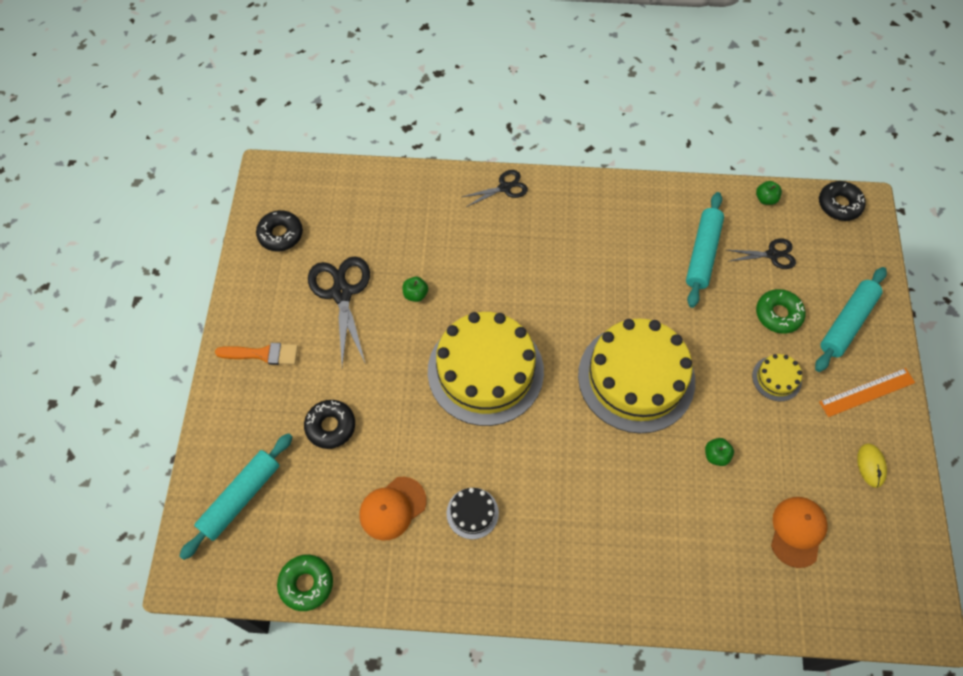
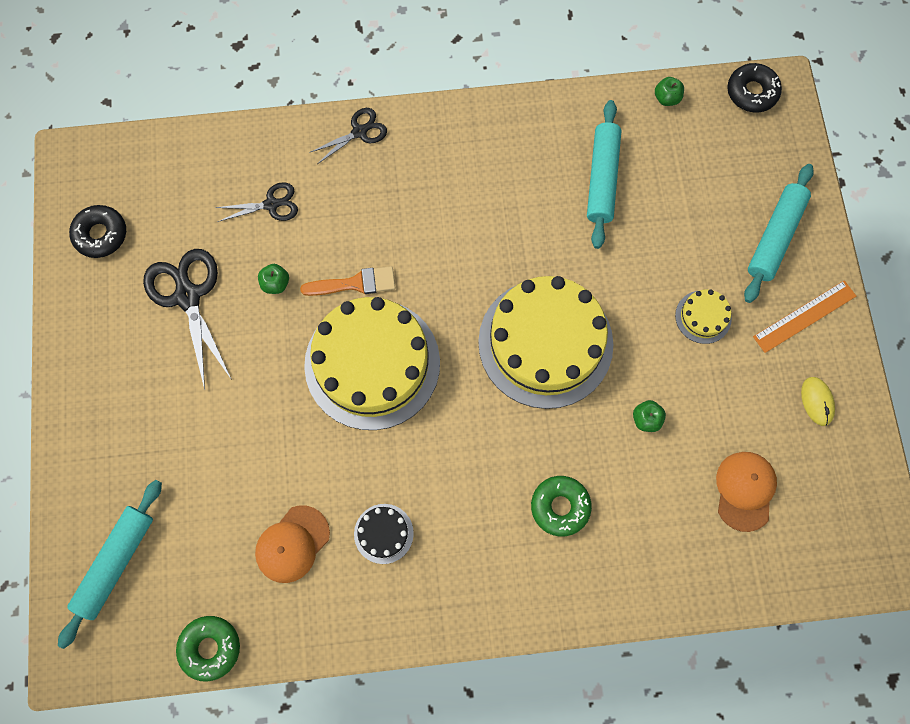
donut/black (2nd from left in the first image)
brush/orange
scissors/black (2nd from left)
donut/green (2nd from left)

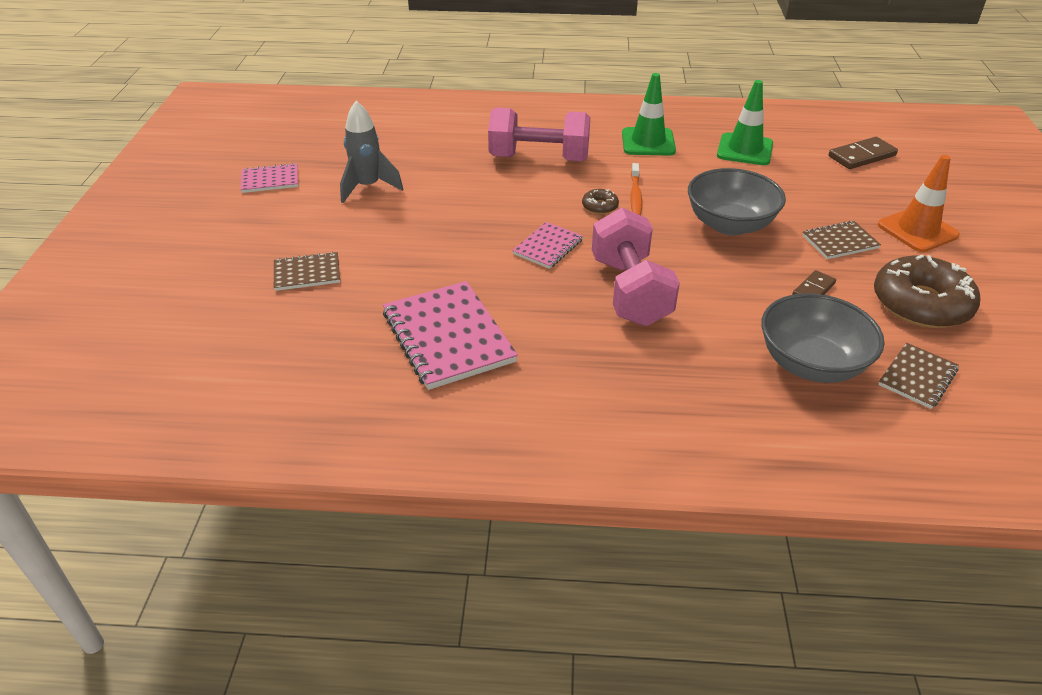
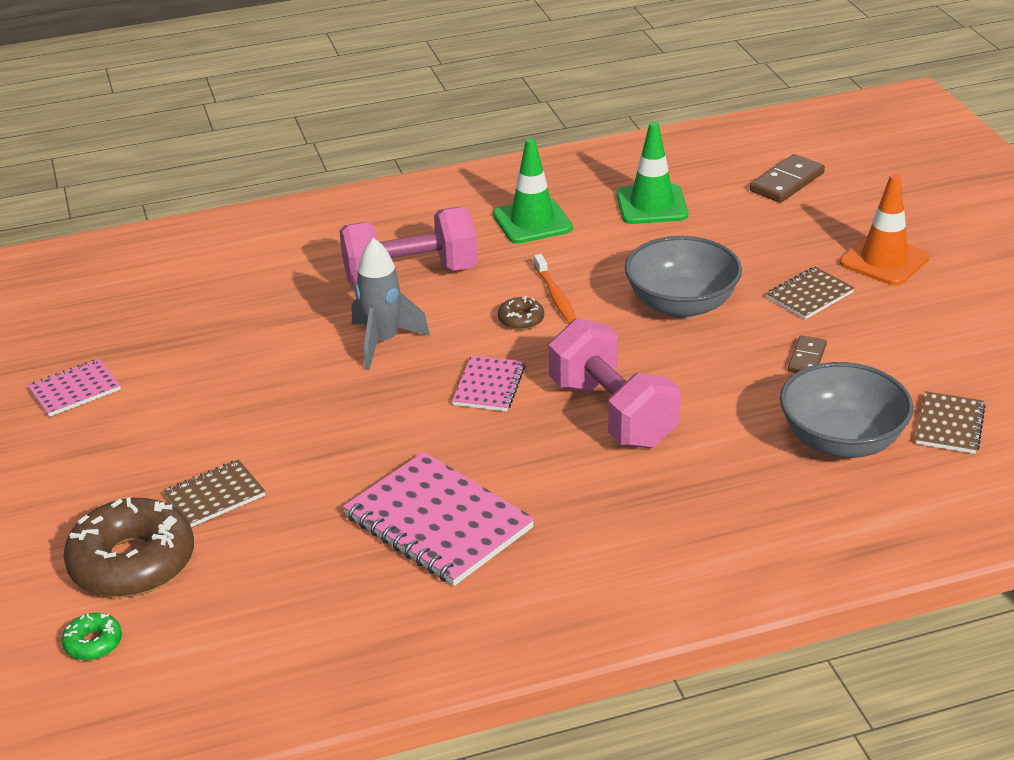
donut/green
rocket/grey
donut/brown (1st from left)

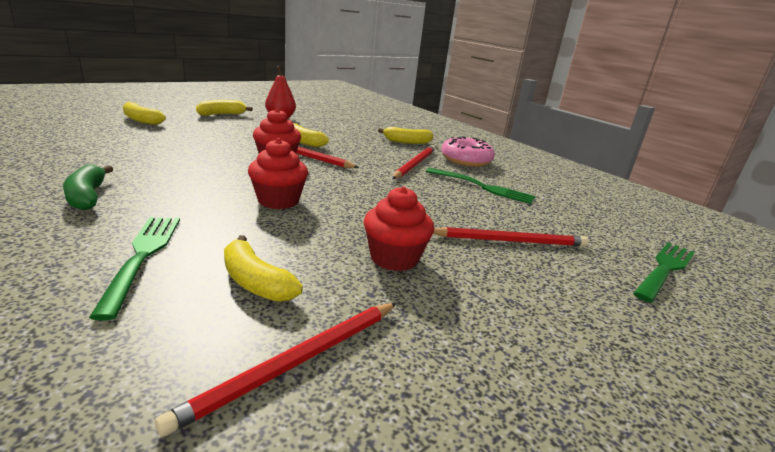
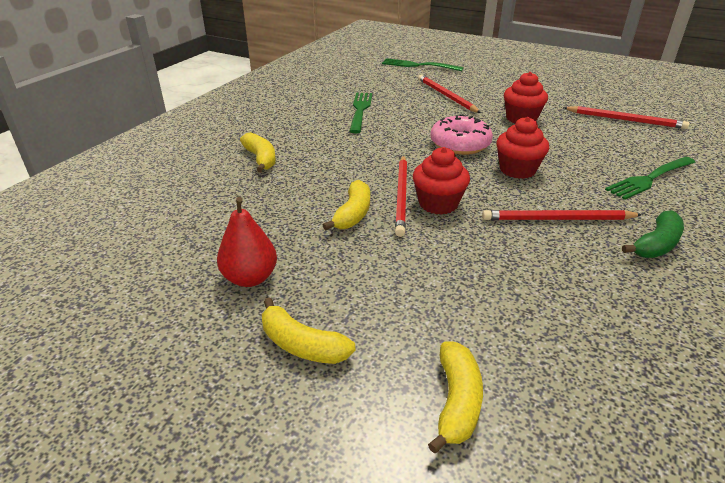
banana/yellow (3rd from left in the first image)
pencil/red (3rd from left)
donut/pink

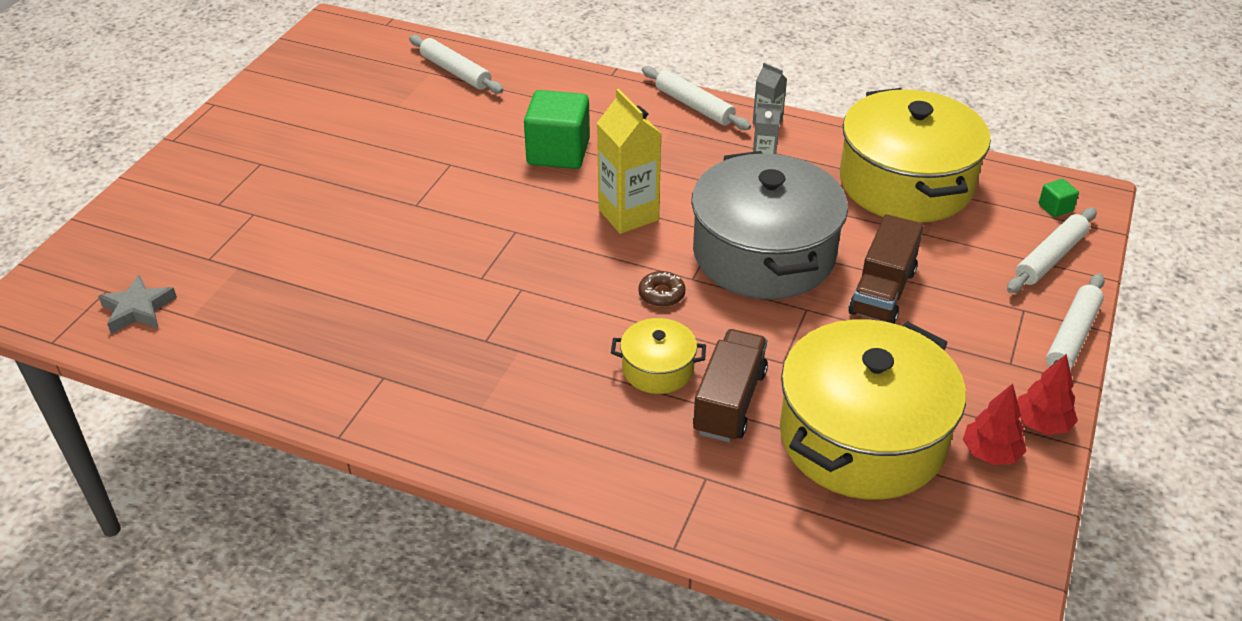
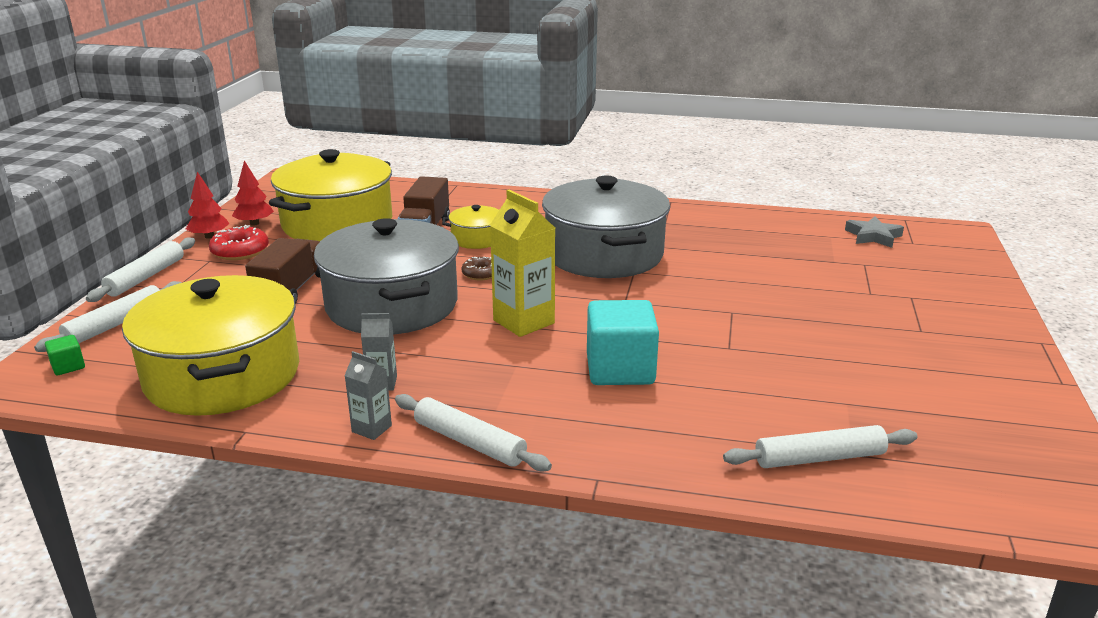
donut/red
pot/grey (2nd from left)
cube/turquoise
rolling pin/white (4th from left)

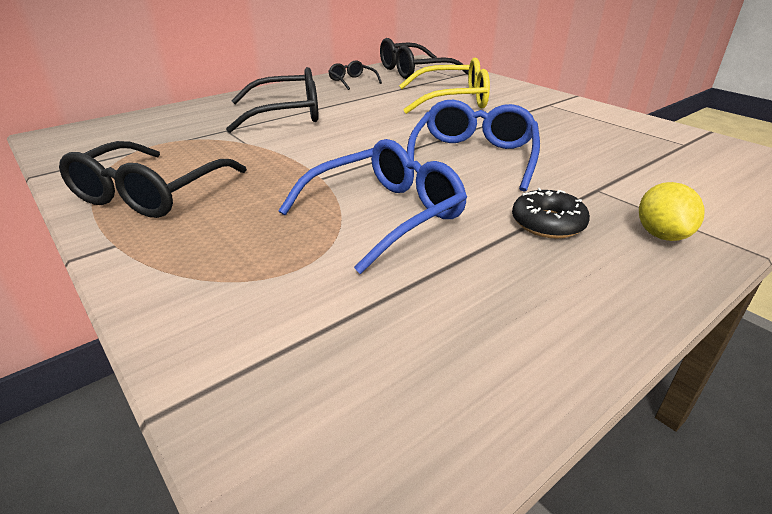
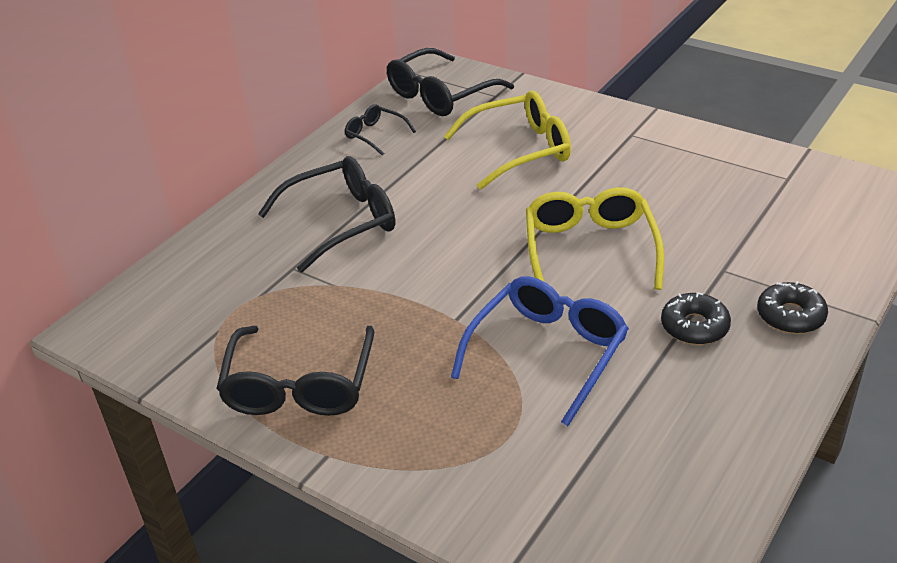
donut/black (2nd from left)
glasses/yellow (2nd from left)

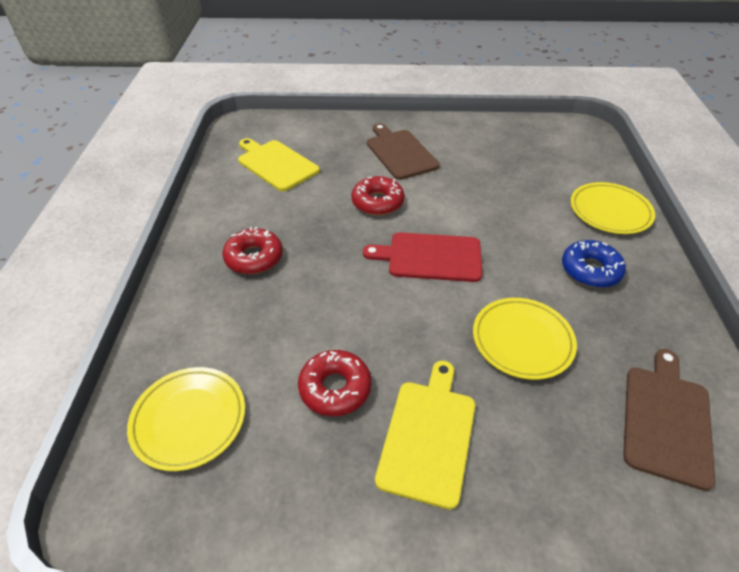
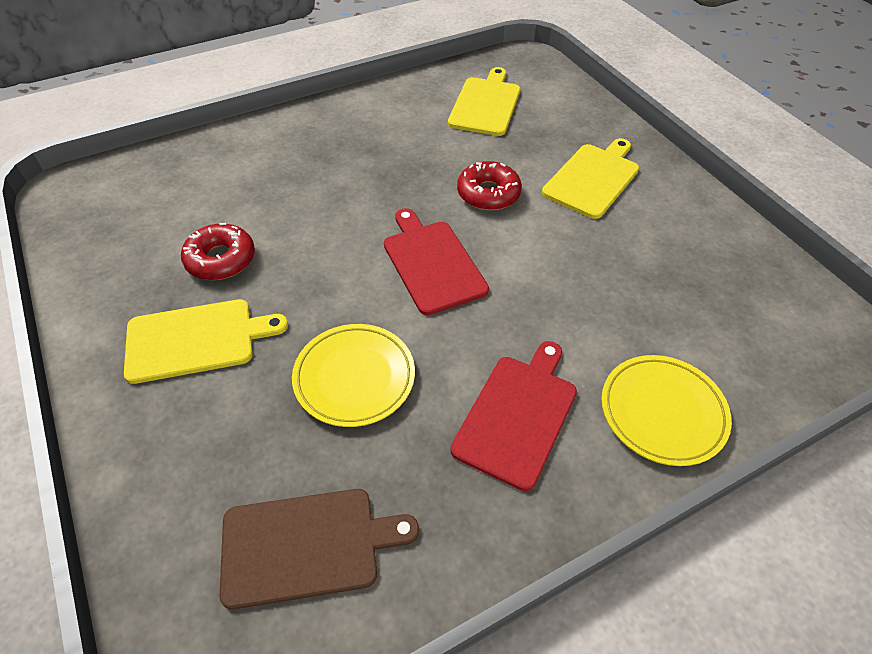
plate/yellow (1st from left in the first image)
donut/red (1st from left in the first image)
cutting board/red (2nd from left)
cutting board/yellow (3rd from left)

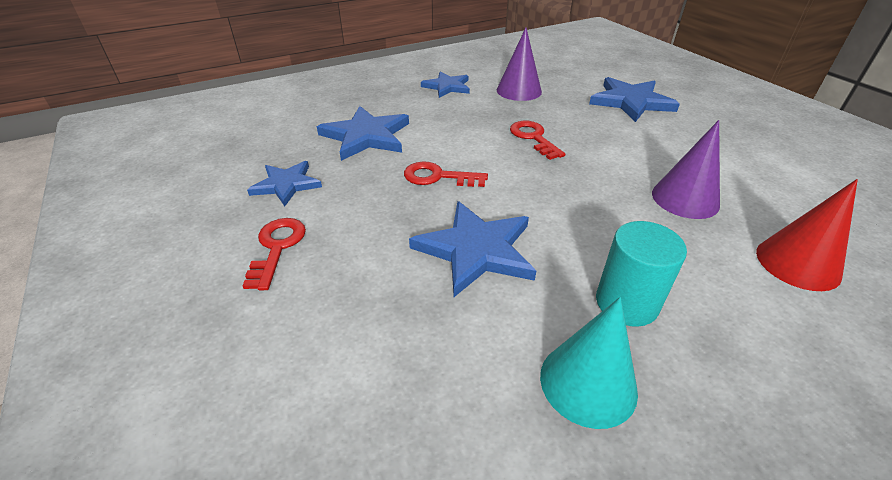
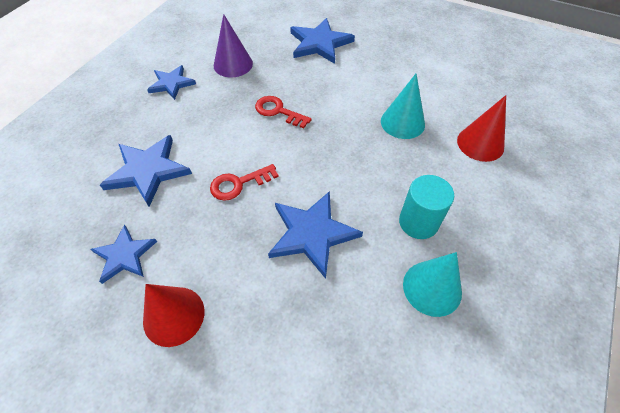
cone/red (1st from left)
cone/turquoise (1st from left)

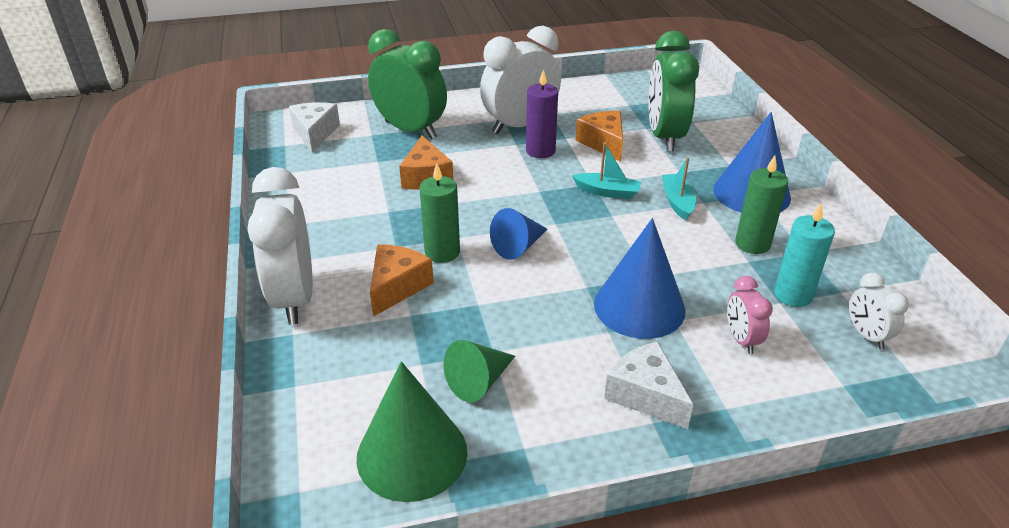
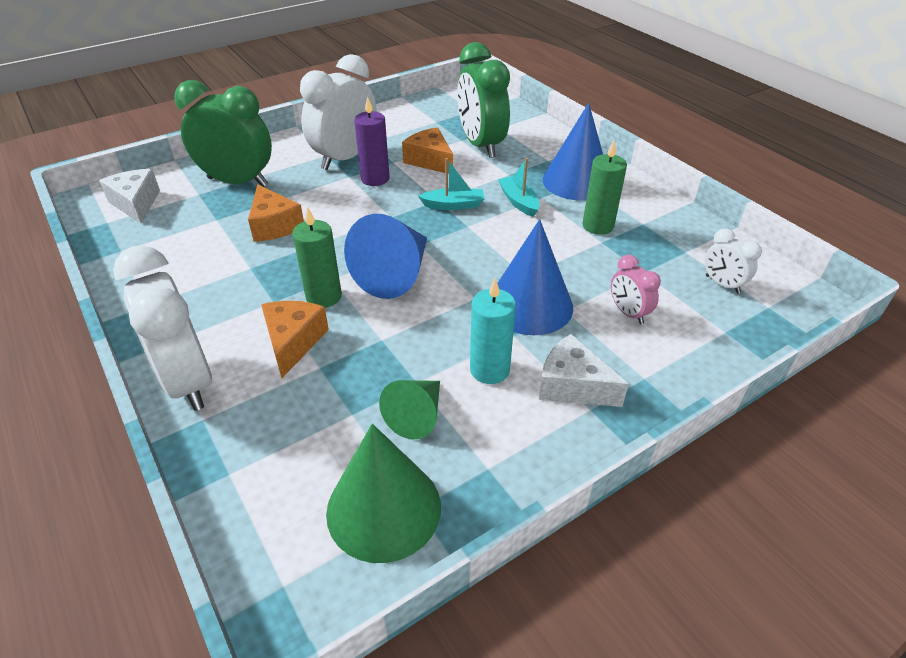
candle/turquoise
cone/blue (1st from left)

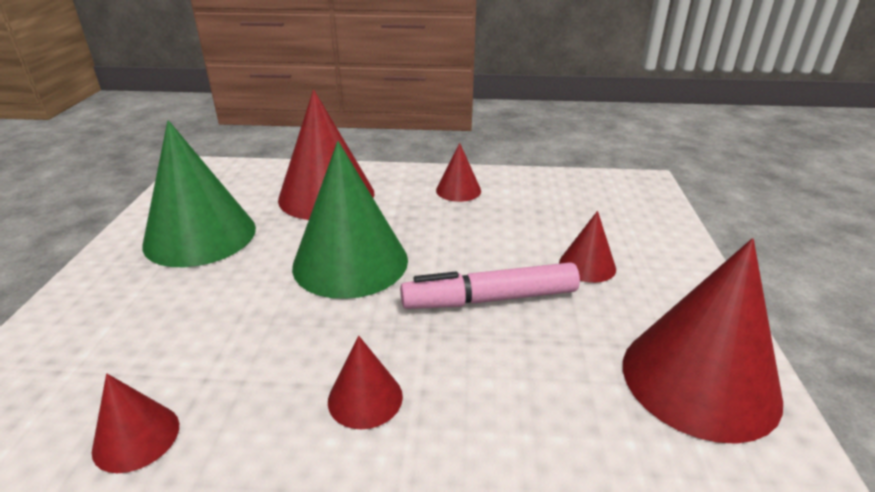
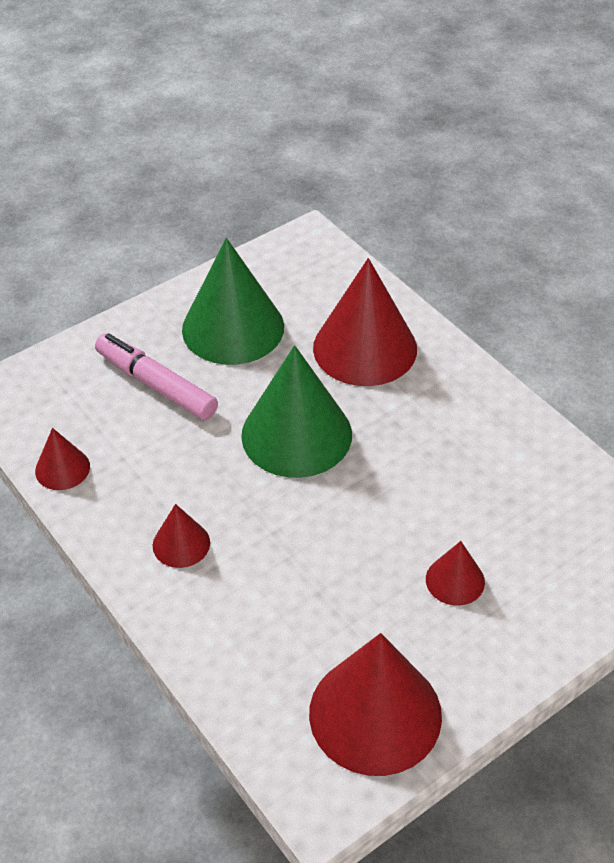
cone/red (4th from left in the first image)
marker/pink

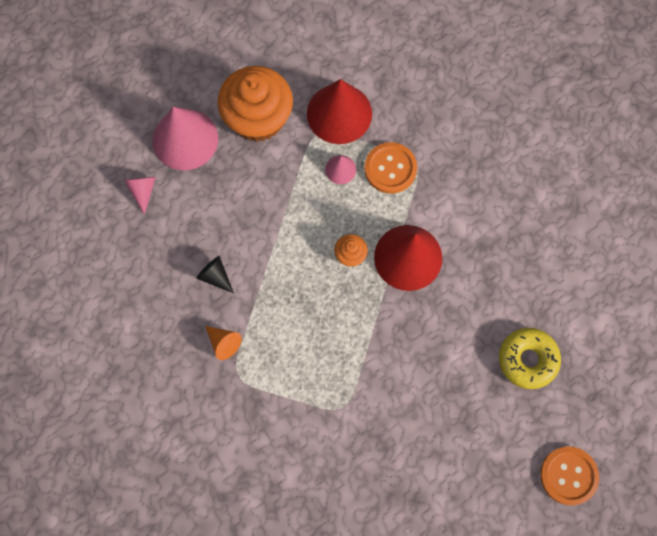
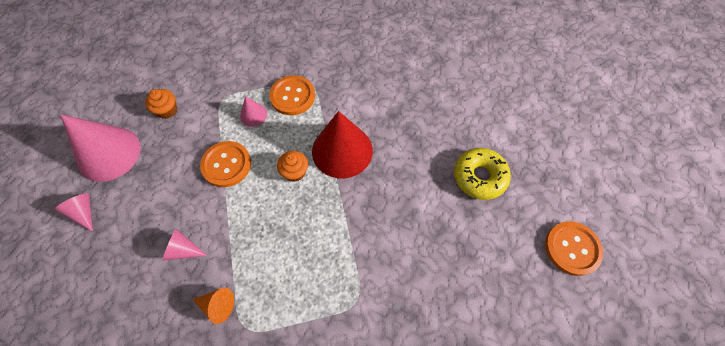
cone/red (1st from left in the first image)
button/orange (1st from left)
cone/pink (3rd from left)
cupcake/orange (1st from left)

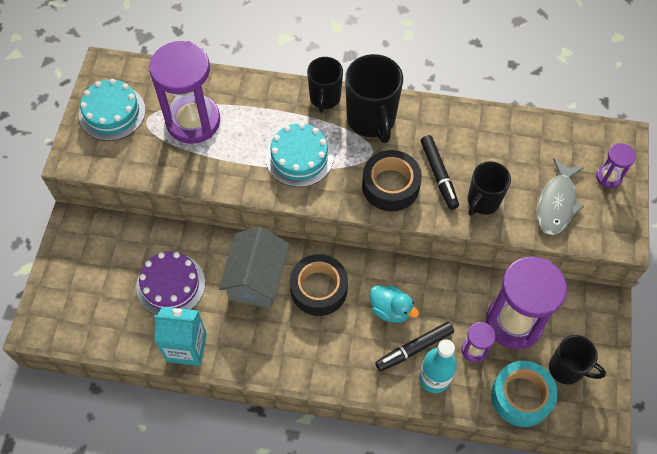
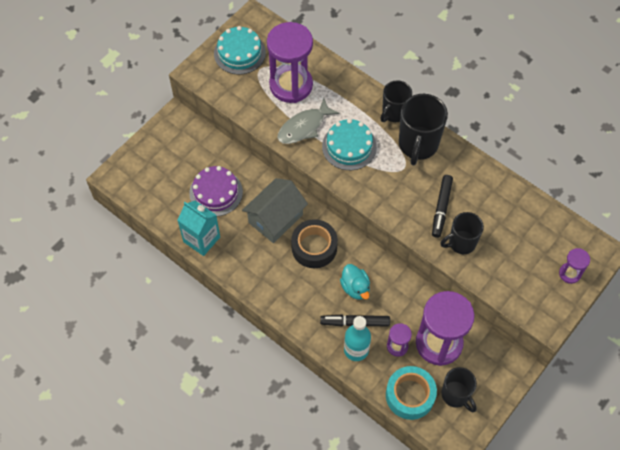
tape/black (2nd from left in the first image)
fish/grey

